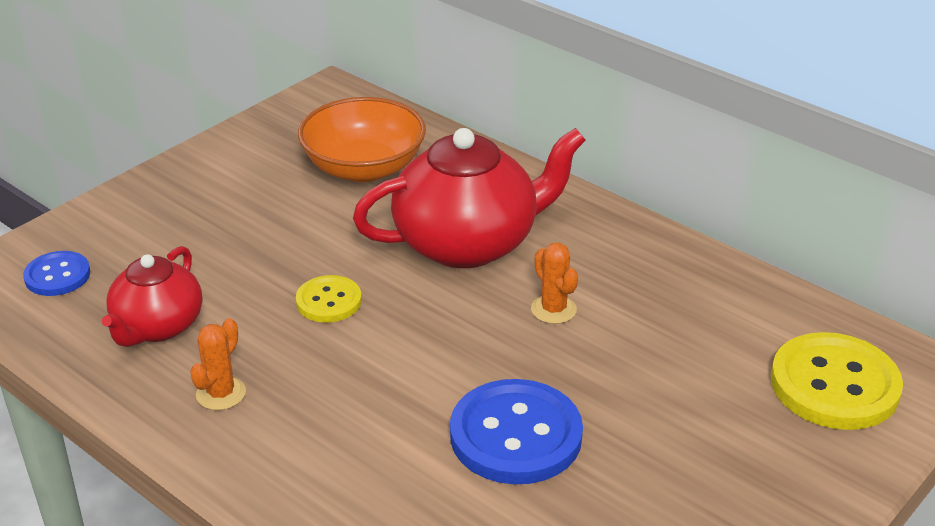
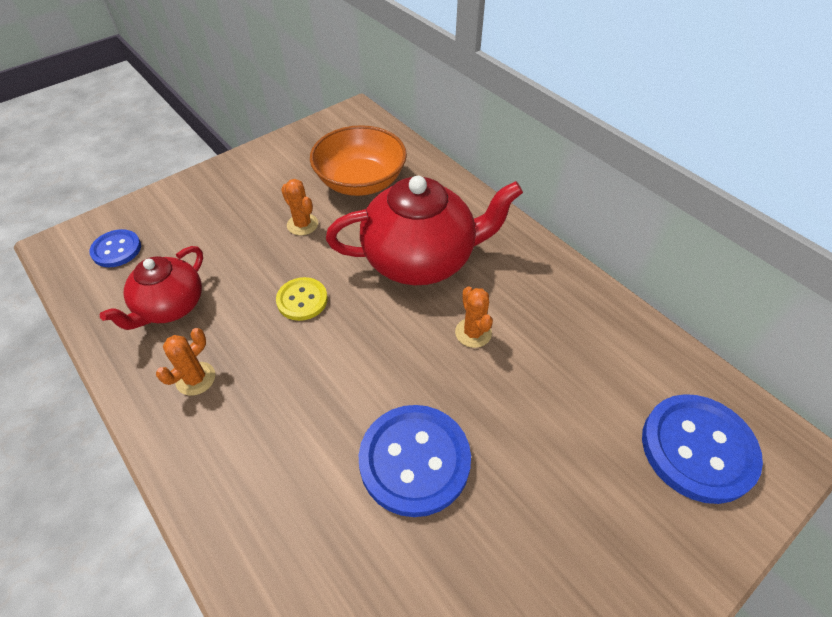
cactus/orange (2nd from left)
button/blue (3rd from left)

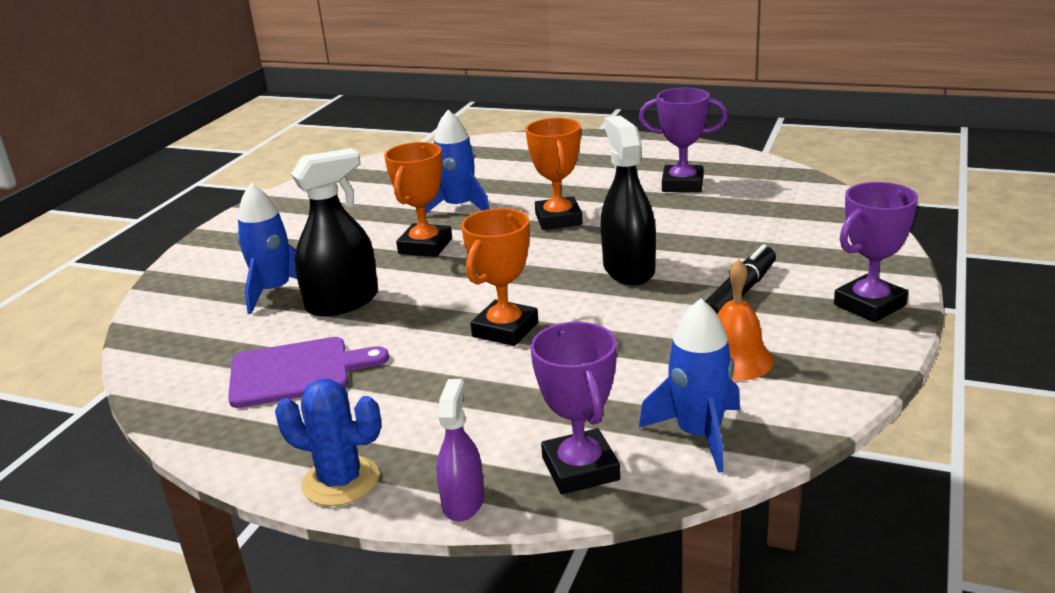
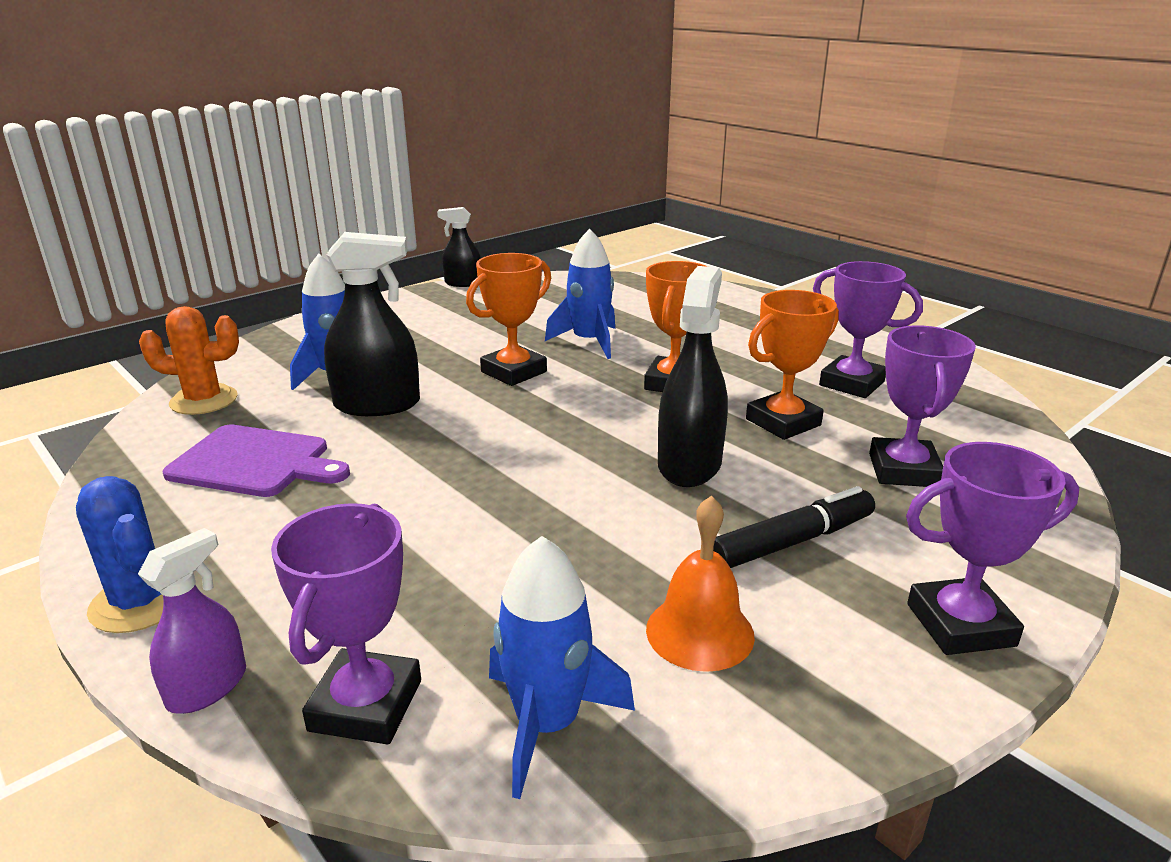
cactus/orange
spray bottle/black (2nd from left)
trophy/purple (3rd from left)
trophy/orange (3rd from left)

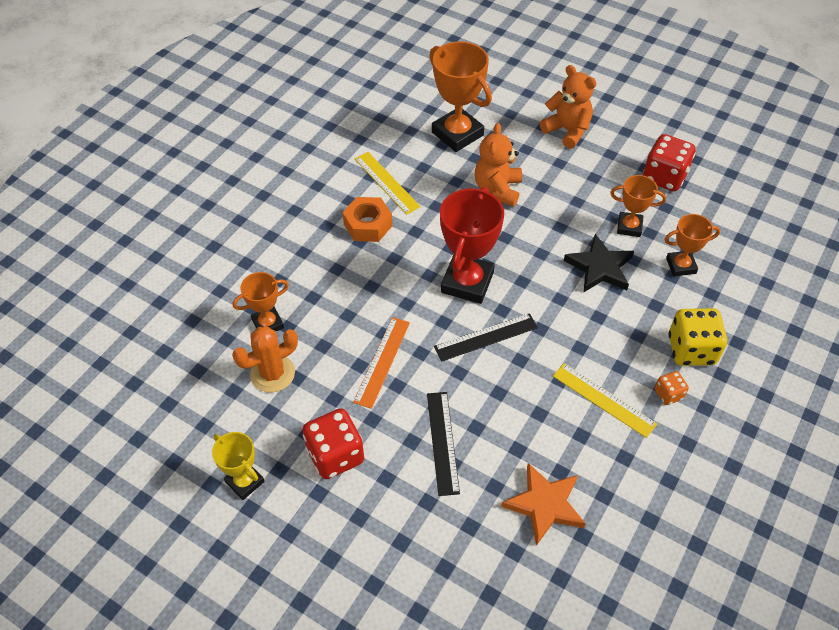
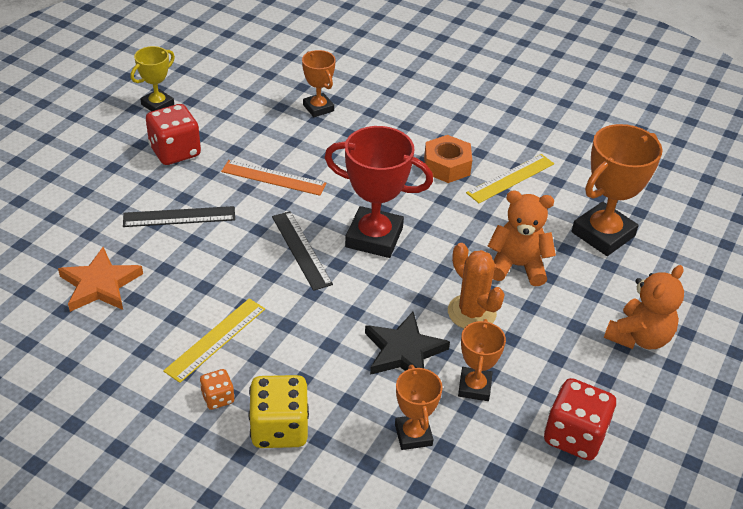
cactus/orange

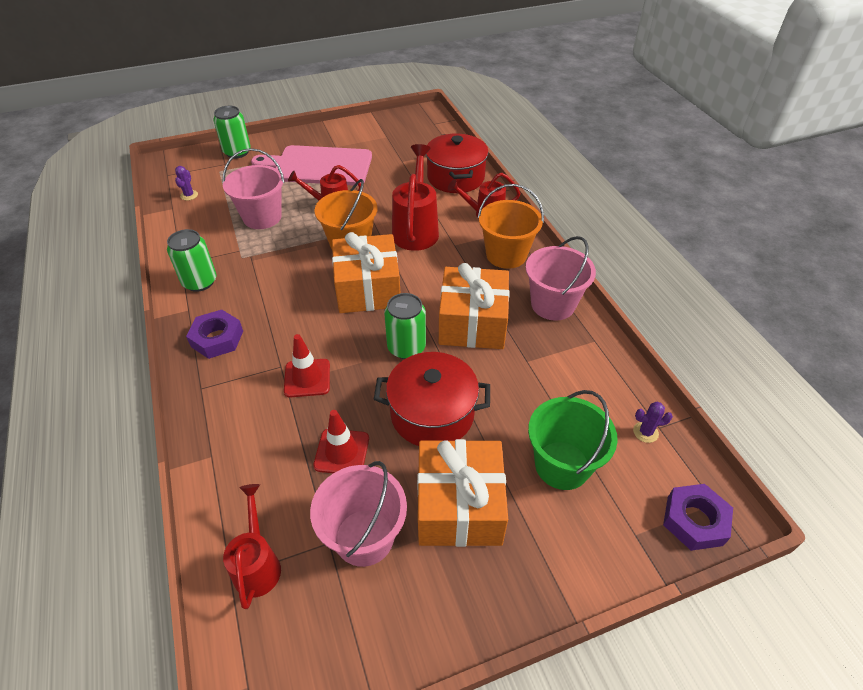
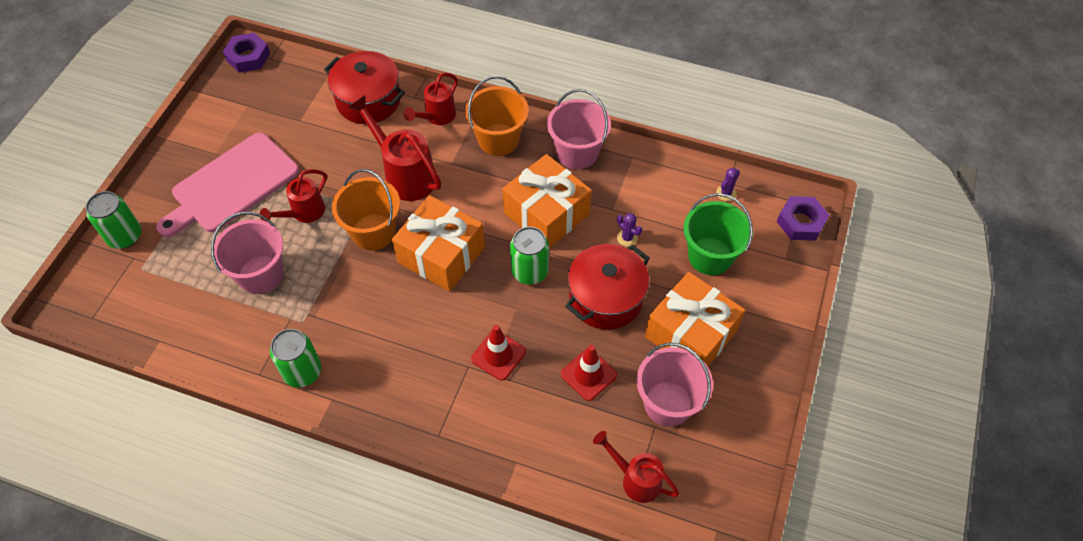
cactus/purple (1st from left)
nut/purple (1st from left)

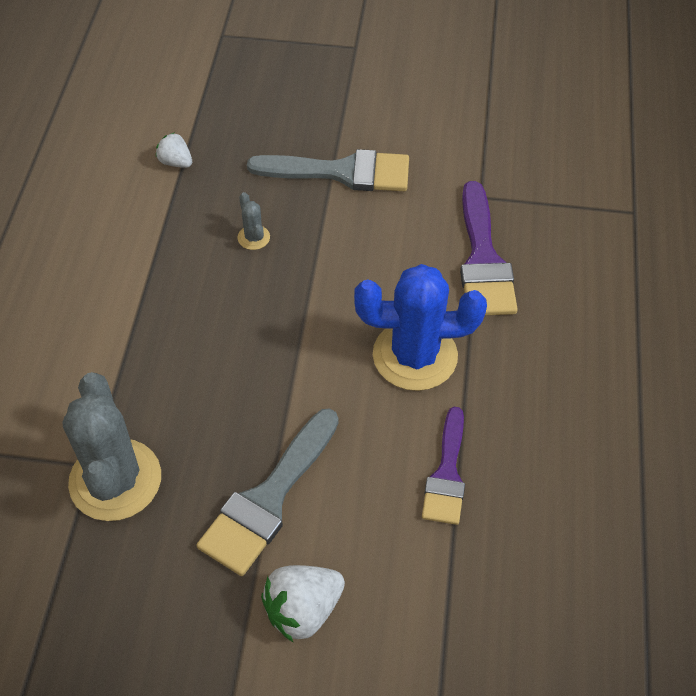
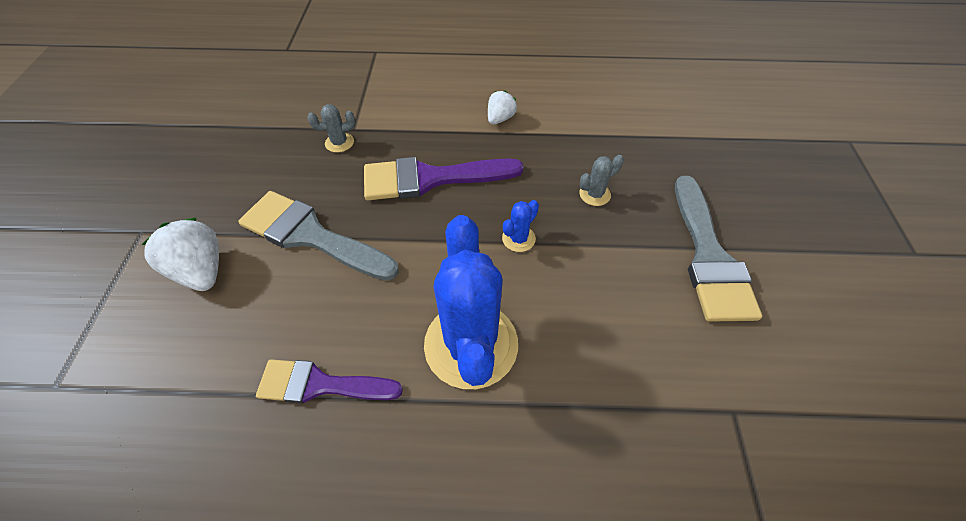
cactus/blue (2nd from left)
strawberry/white (2nd from left)
brush/purple (2nd from left)
cactus/grey (1st from left)

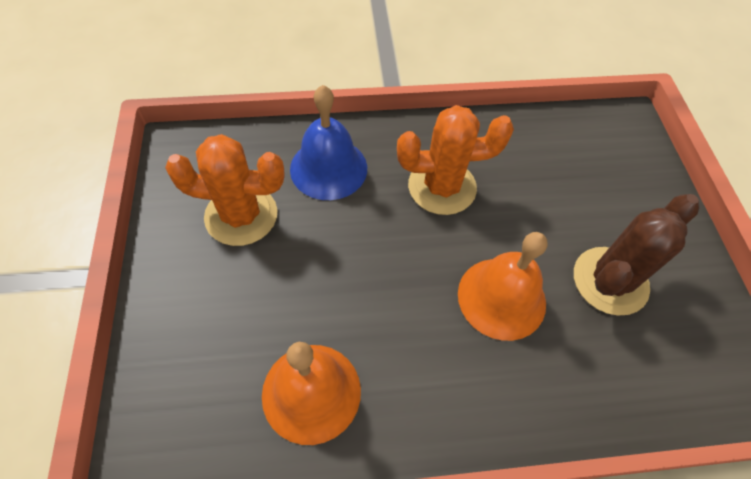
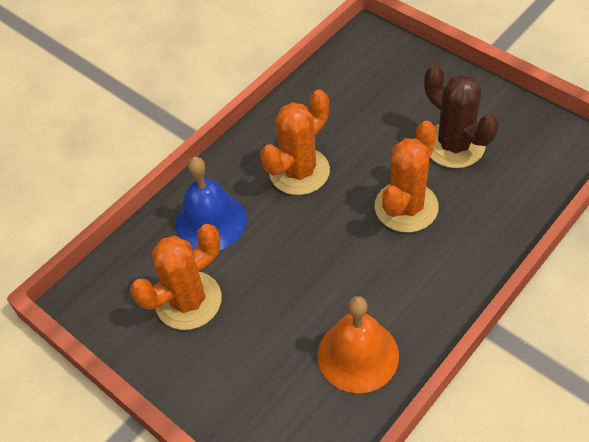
cactus/orange (3rd from left)
cactus/brown

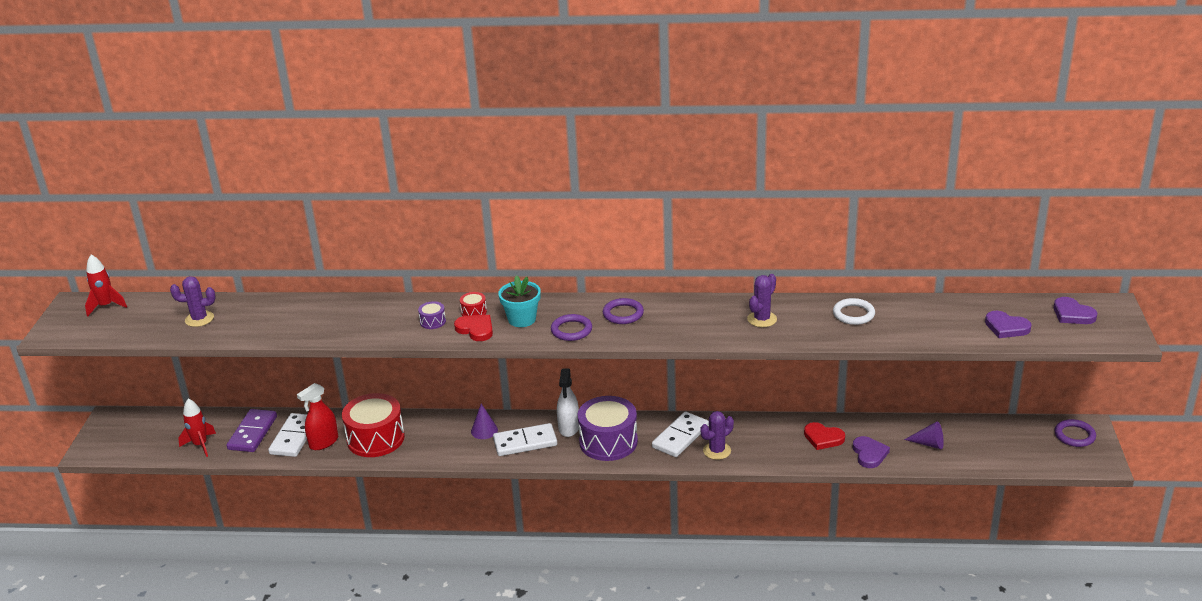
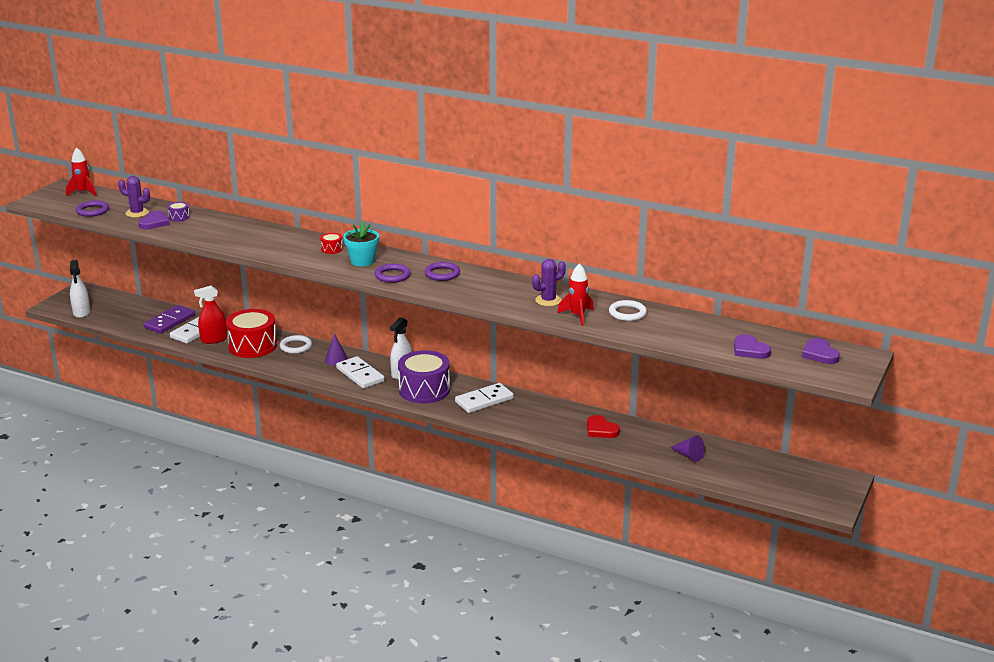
heart/red (1st from left in the first image)
cactus/purple (2nd from left in the first image)
spray bottle/white (1st from left)
ring/white (1st from left)
rocket/red (2nd from left)
drum/purple (1st from left)
heart/purple (1st from left)
ring/purple (1st from left)
domino/white (2nd from left)

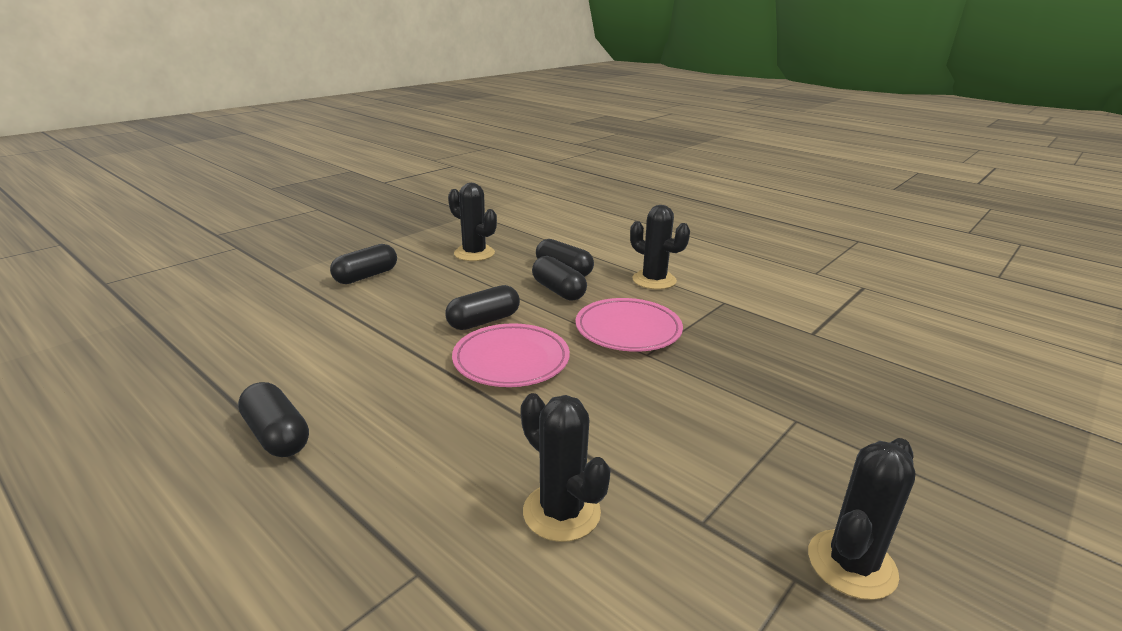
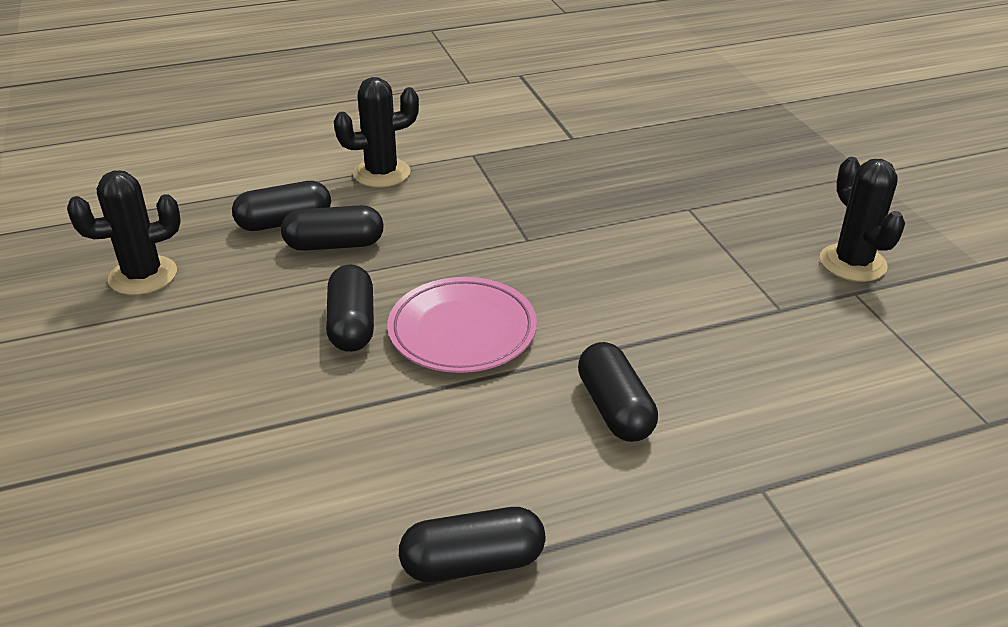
cactus/black (2nd from left in the first image)
plate/pink (2nd from left in the first image)
capsule/black (5th from left)

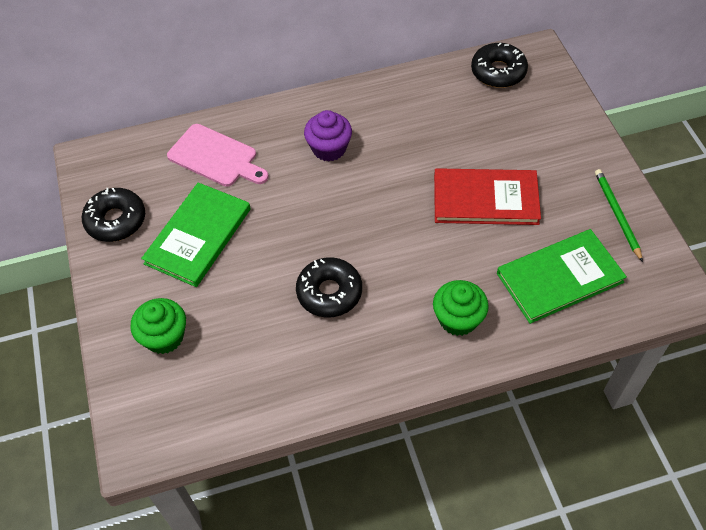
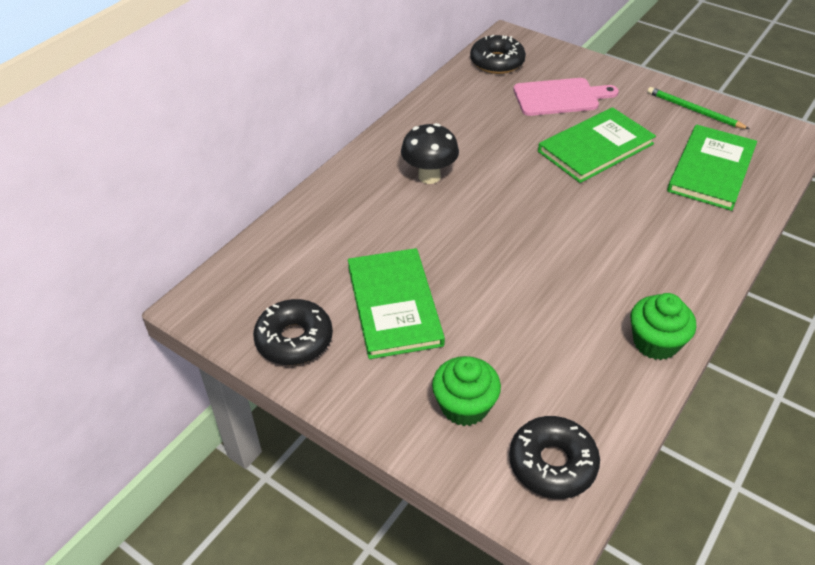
cutting board/pink
donut/black (3rd from left)
cupcake/green (2nd from left)
mushroom/black
book/green (2nd from left)

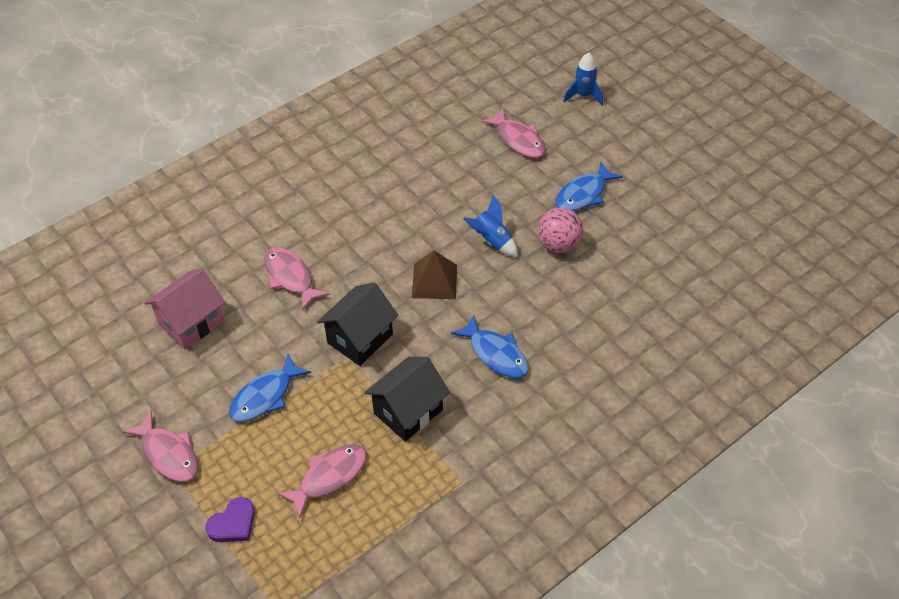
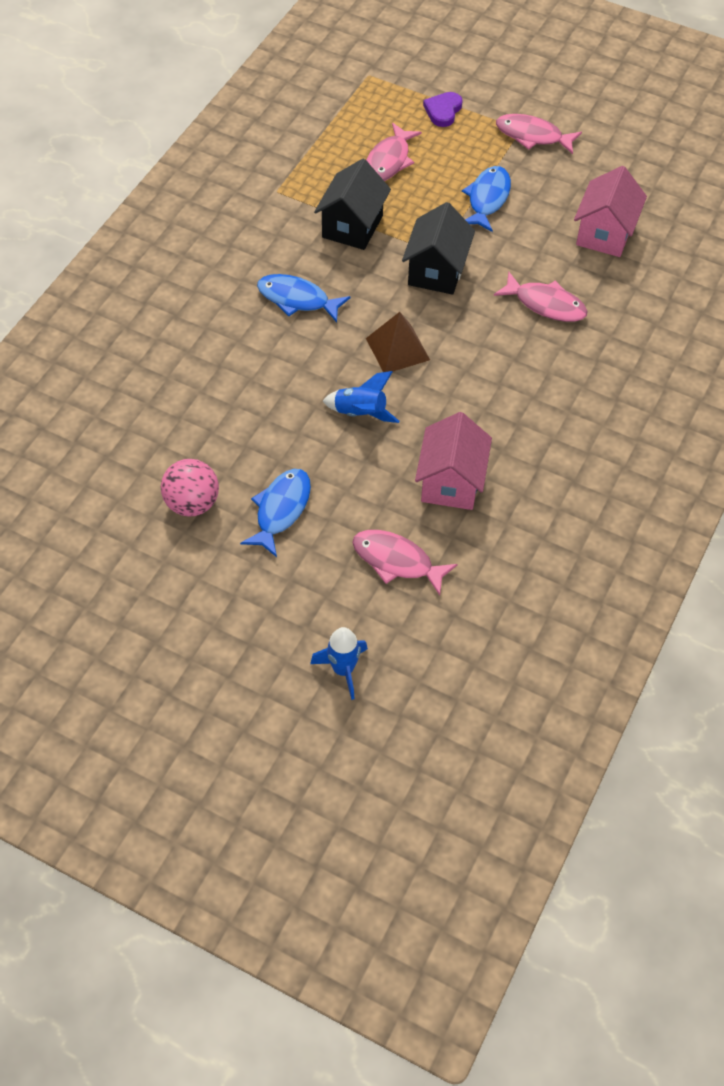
house/pink (1st from left)
ball/pink

